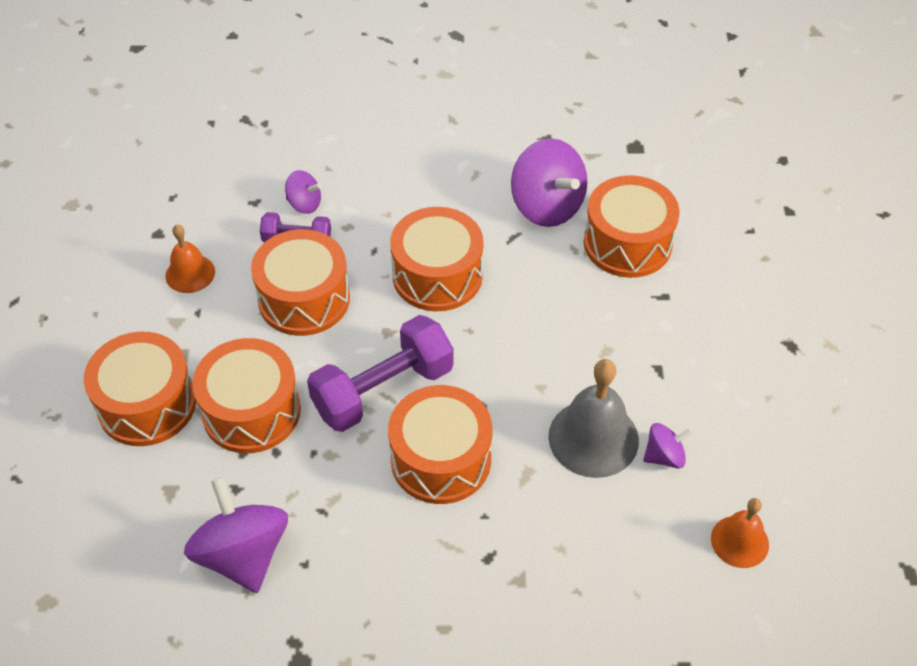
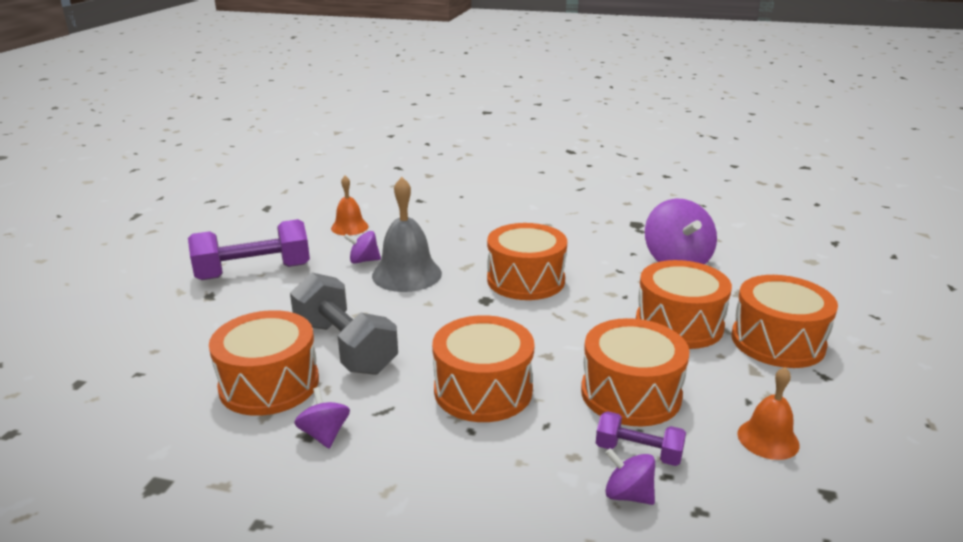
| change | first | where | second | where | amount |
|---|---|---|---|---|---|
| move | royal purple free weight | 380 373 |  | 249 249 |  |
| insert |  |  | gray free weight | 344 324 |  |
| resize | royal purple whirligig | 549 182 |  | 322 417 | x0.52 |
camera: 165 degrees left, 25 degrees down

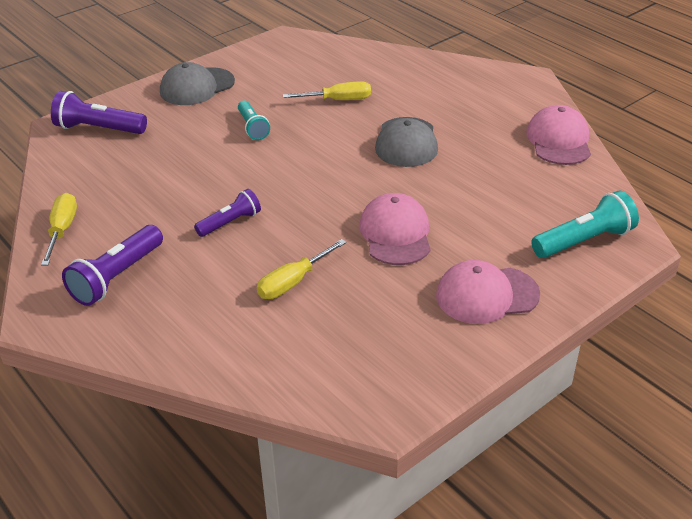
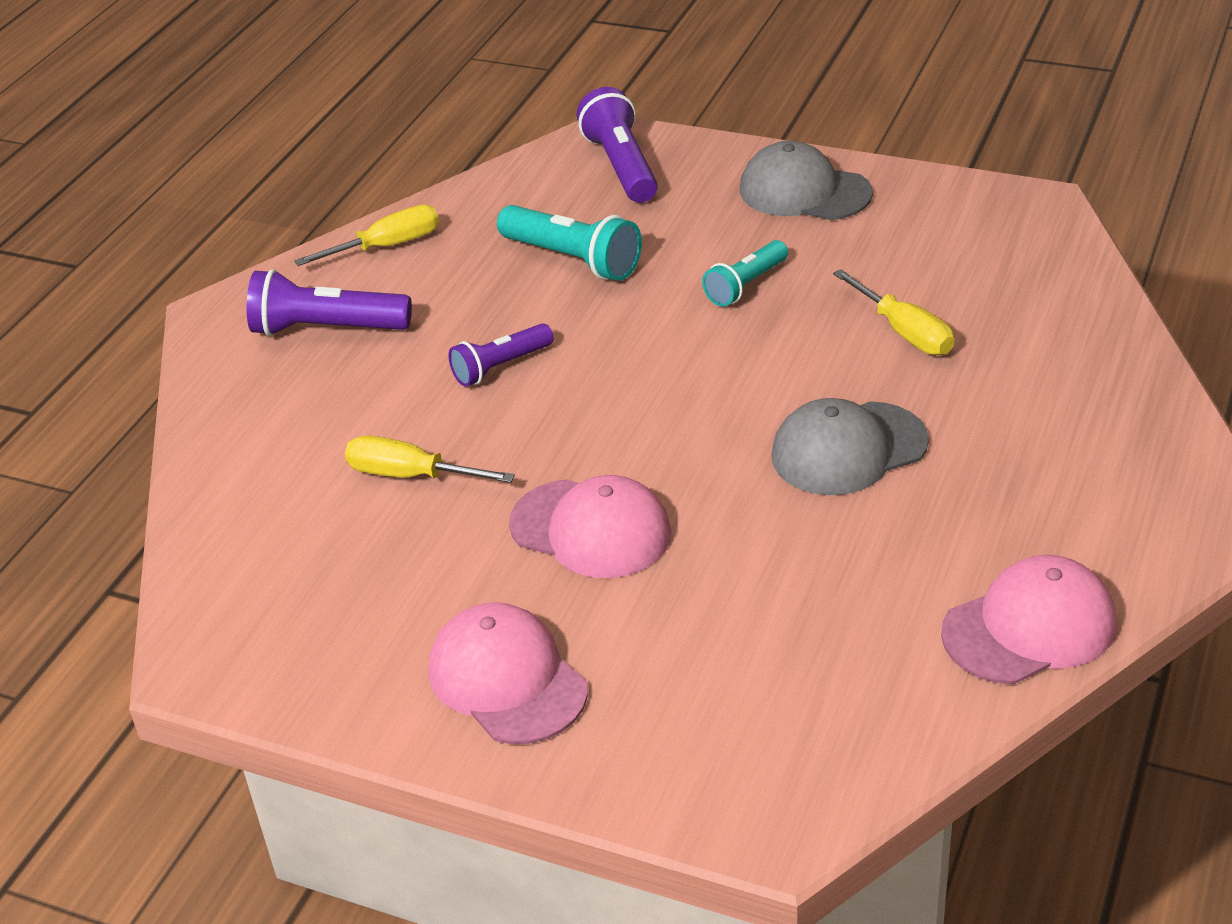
| change | first | where | second | where | amount |
|---|---|---|---|---|---|
| rotate | royal purple torch | 227 213 |  | 501 355 | 120 degrees clockwise |
| move | aqua torch | 585 224 |  | 569 243 |  |
| rotate | pink peaked cap | 395 229 |  | 590 526 | 60 degrees clockwise |
camera: 65 degrees right, 0 degrees up

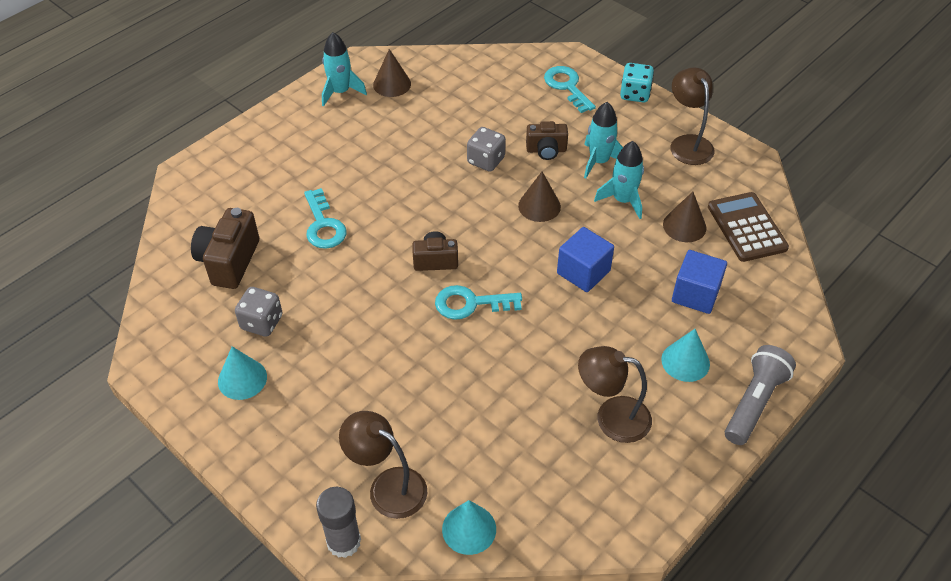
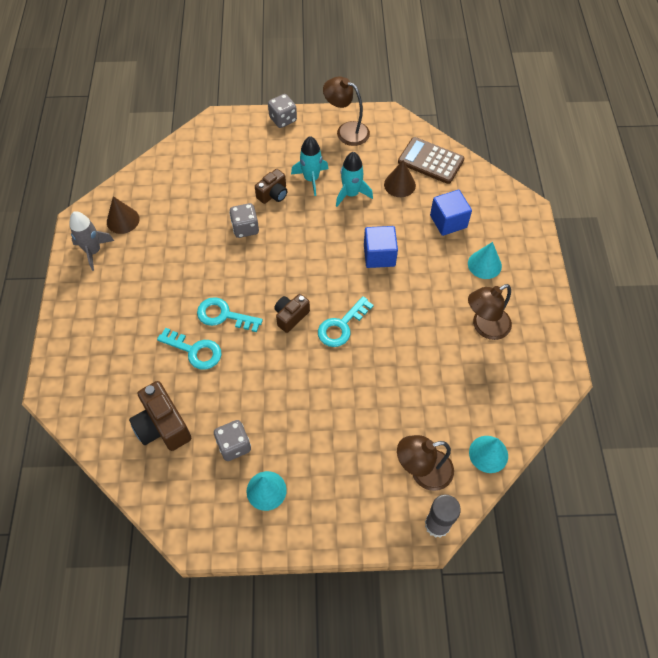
| change | first | where | second | where | amount |
|---|---|---|---|---|---|
| recolor | aqua rocket | 344 69 | gray rocket | 91 241 |  |
| move | aqua door key | 570 89 |  | 230 314 |  |
| recolor | aqua die | 637 83 | gray die | 282 111 |  |
| delete | dark brown cone | 539 197 |  |  |  |
| delete | gray torch | 760 395 |  |  |  |
camera: 45 degrees left, 10 degrees up

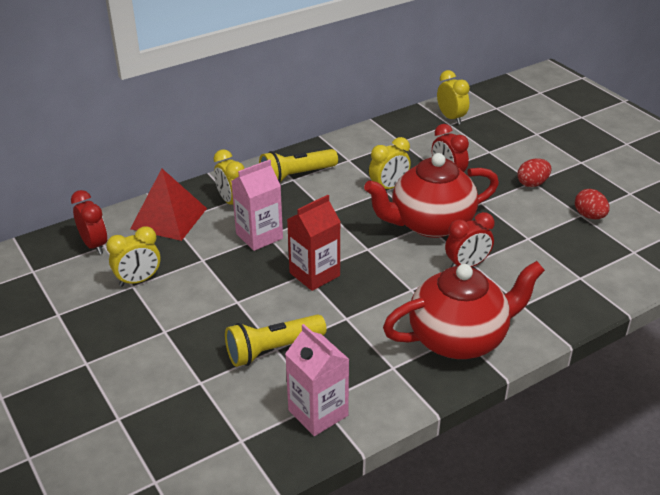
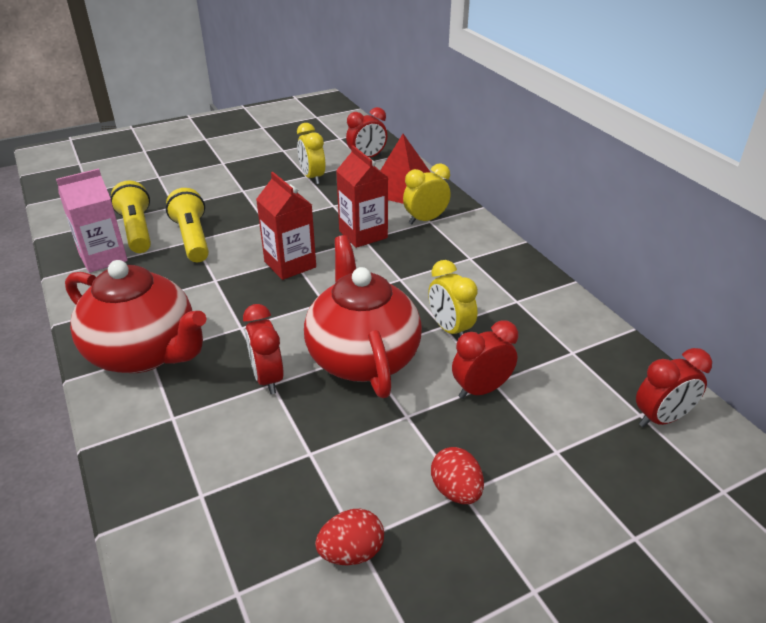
| change | first | where | second | where | amount |
|---|---|---|---|---|---|
| rotate | red tea pot | 464 310 |  | 136 316 | 45 degrees counterclockwise |
| move | bright yellow torch | 298 166 |  | 131 217 |  |
| recolor | pink milk carton | 257 205 | red milk carton | 362 196 |  |
| recolor | bright yellow bedside clock | 453 97 | red bedside clock | 674 387 |  |
camera: 95 degrees right, 0 degrees up

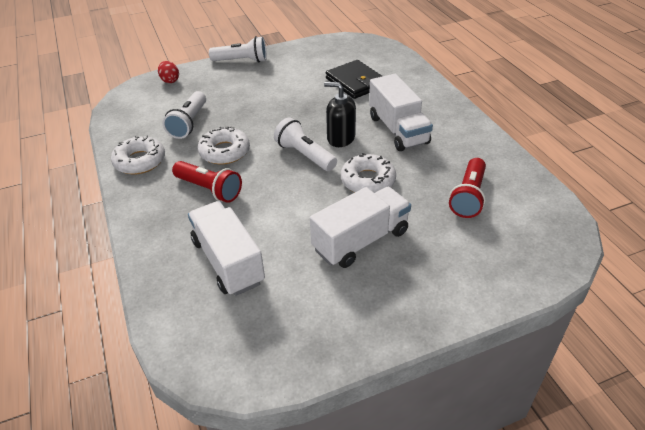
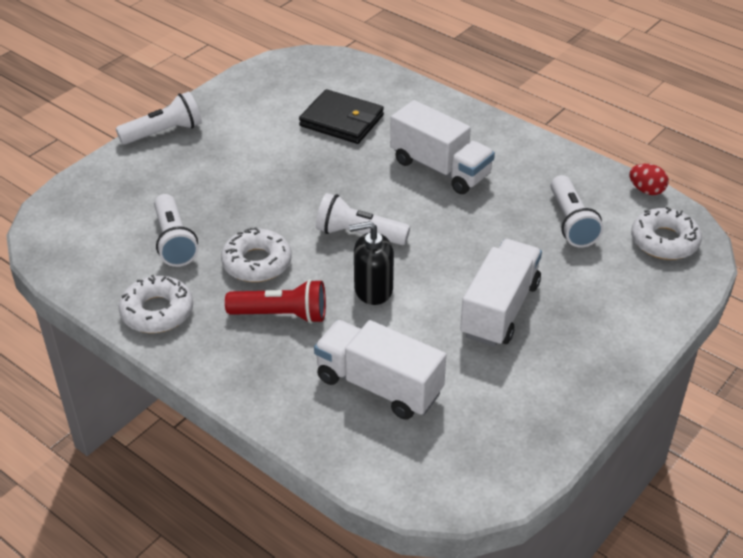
| change | first | where | second | where | amount |
|---|---|---|---|---|---|
| move | ebony soap pump | 340 114 |  | 371 263 |  |
| recolor | red torch | 467 188 | pure white torch | 577 211 |  |
| move | red egg shape | 168 72 |  | 648 179 |  |
| move | pure white glazed donut | 368 173 |  | 666 233 |  |
camera: 30 degrees left, 0 degrees up

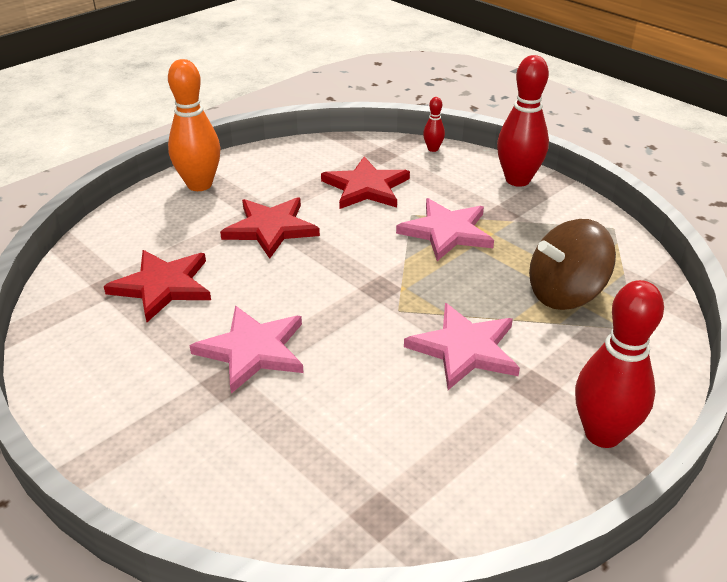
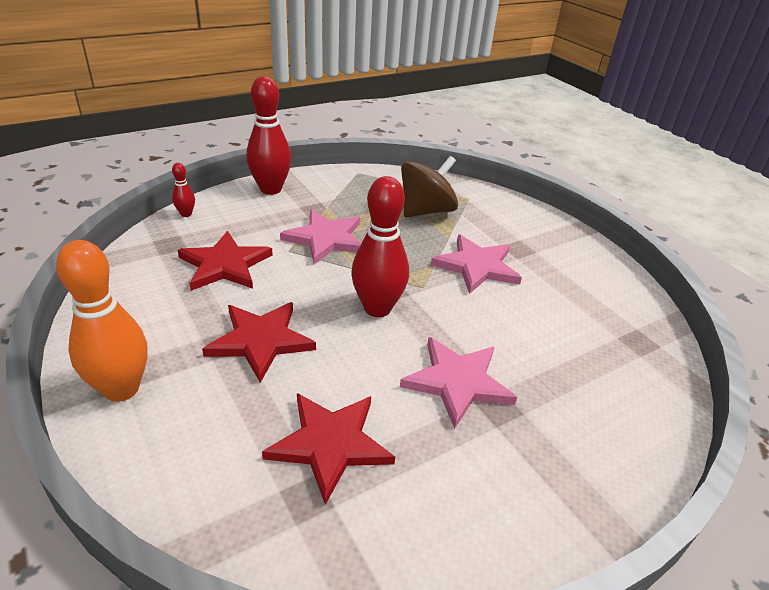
| change | first | where | second | where | amount |
|---|---|---|---|---|---|
| move | red tenpin | 619 364 |  | 380 246 |  |
| rotate | dark brown whirligig | 572 264 |  | 429 186 | 120 degrees counterclockwise |
camera: 80 degrees left, 0 degrees up

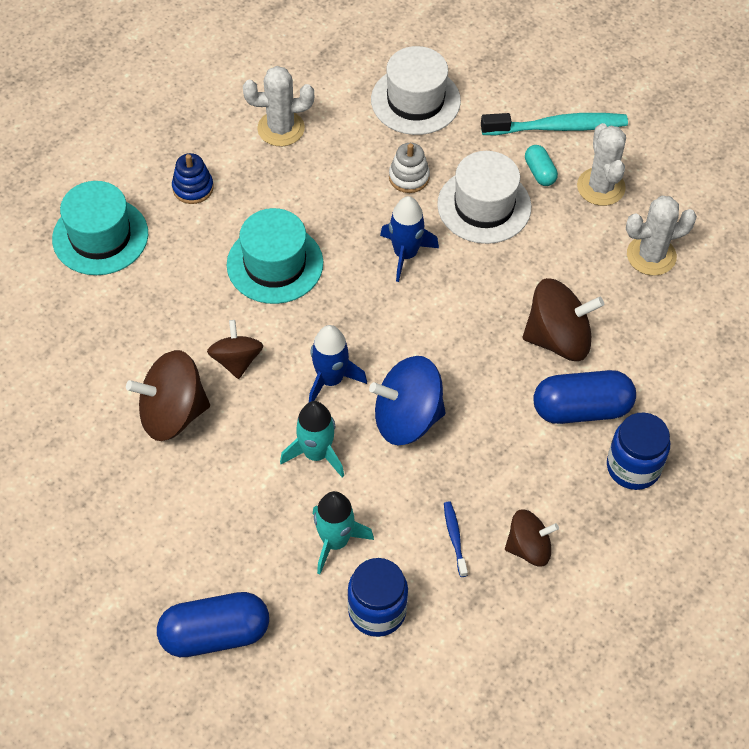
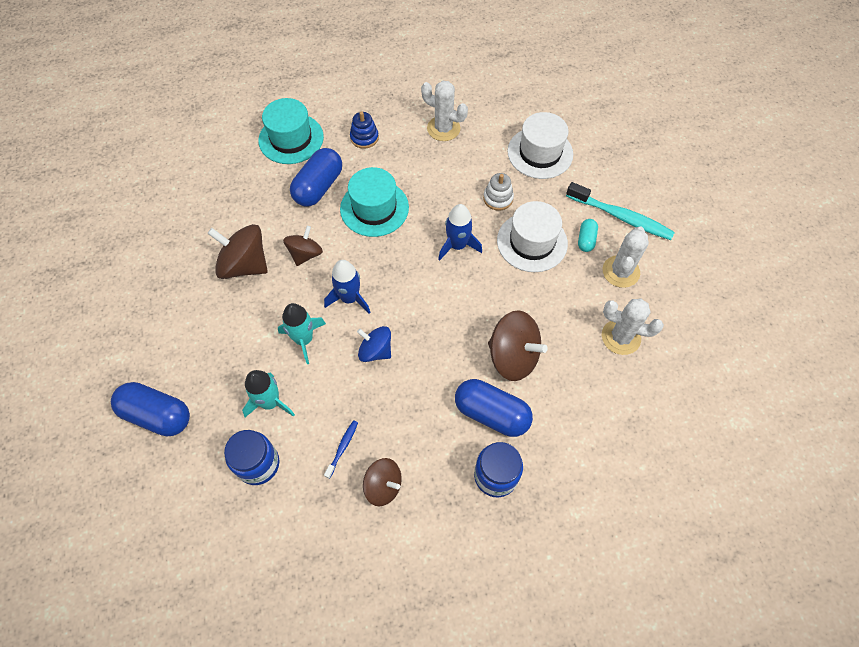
| change | first | where | second | where | amount |
|---|---|---|---|---|---|
| insert |  |  | cobalt pill | 316 177 |  |
| resize | cobalt whirligig | 407 400 |  | 374 344 | x0.63 |
camera: 35 degrees right, 5 degrees up

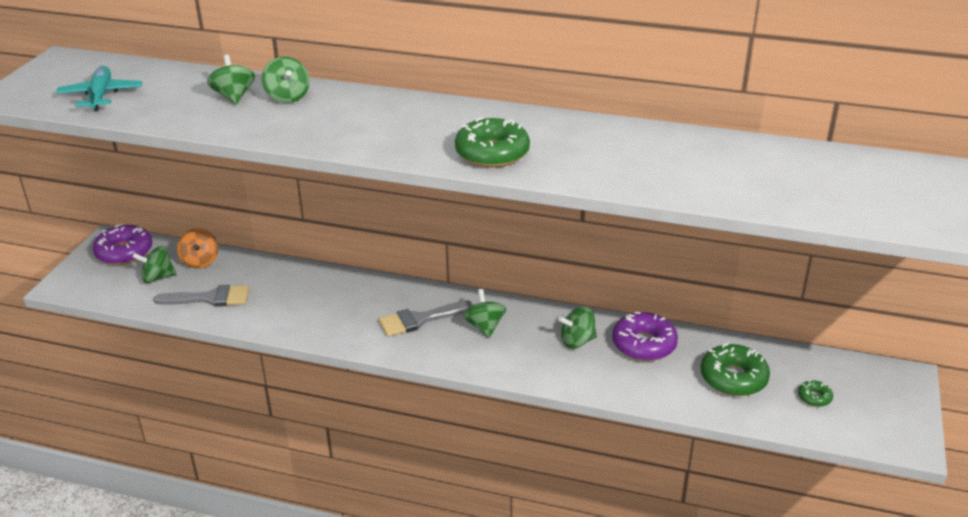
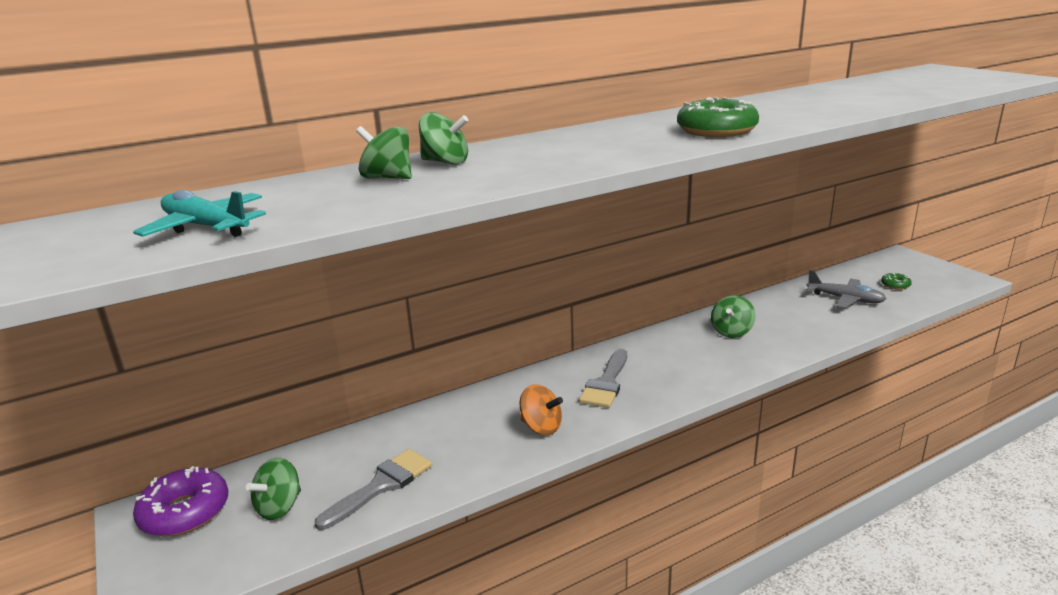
| change | first | where | second | where | amount |
|---|---|---|---|---|---|
| move | bright orange whirligig | 197 248 |  | 541 409 |  |
| replace | emerald glazed donut | 735 369 | gray toy plane | 846 289 |  |
| delete | emerald whirligig | 484 313 |  |  |  |
| delete | royal purple glazed donut | 645 336 |  |  |  |
camera: 45 degrees left, 10 degrees down

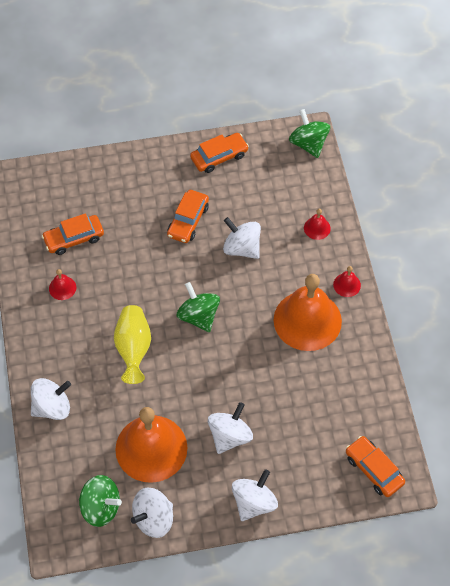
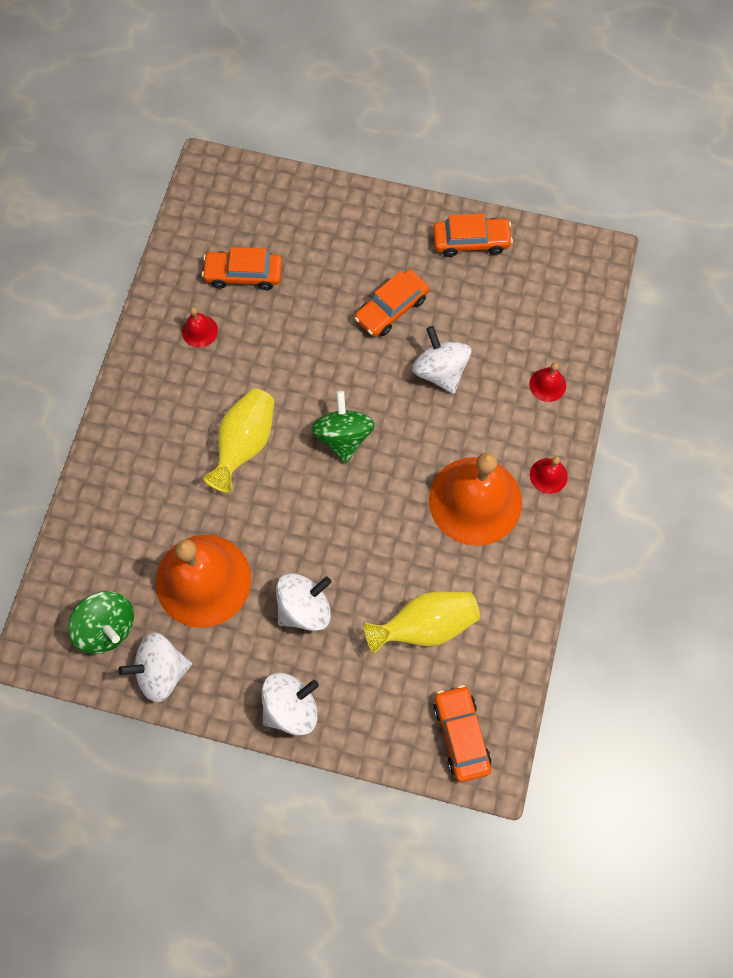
| change | first | where | second | where | amount |
|---|---|---|---|---|---|
| insert |  |  | bright yellow flower vase | 421 622 |  |
| delete | pure white whirligig | 51 399 |  |  |  |
| delete | emerald whirligig | 309 133 |  |  |  |
camera: 25 degrees right, 10 degrees up

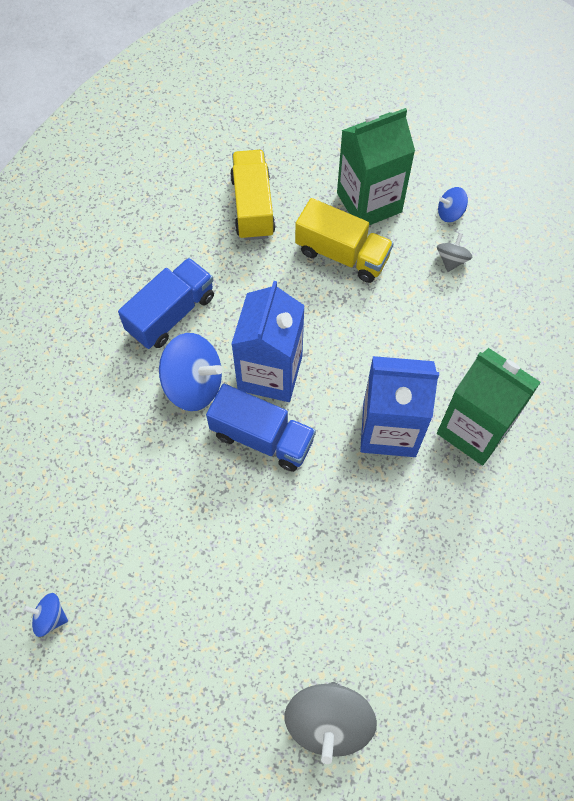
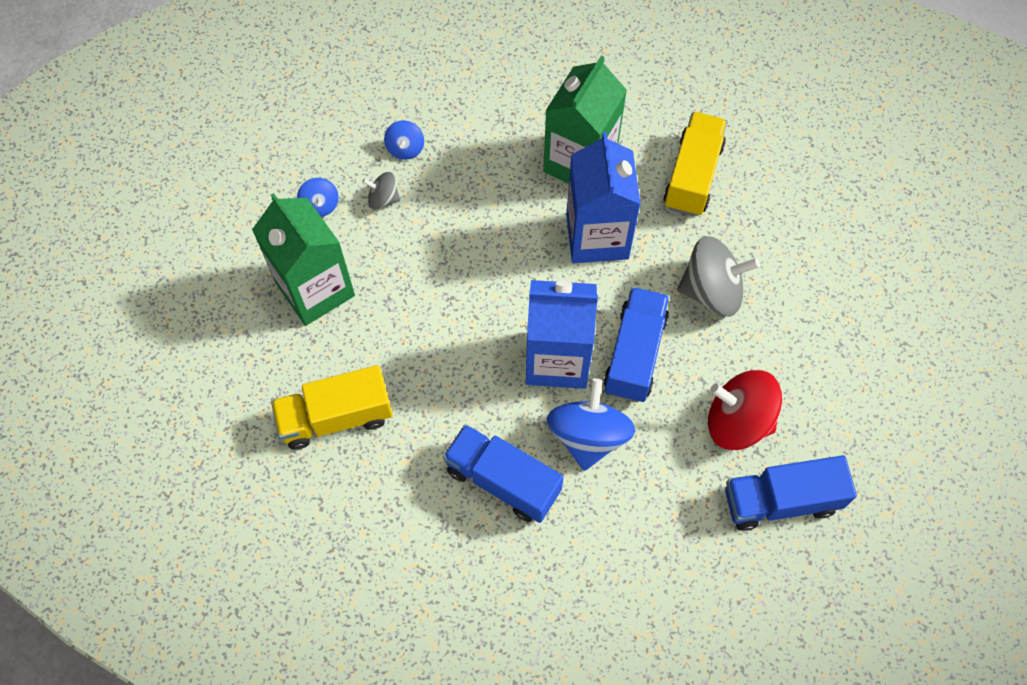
| change | first | where | second | where | amount |
|---|---|---|---|---|---|
| move | cobalt whirligig | 45 615 |  | 404 140 |  |
| move | bright yellow toy truck | 344 240 |  | 695 164 |  |
| move | gray whirligig | 330 723 |  | 718 276 |  |
| insert |  |  | red whirligig | 745 410 |  |
| insert |  |  | cobalt toy truck | 791 493 |  |
camera: 100 degrees left, 0 degrees up

